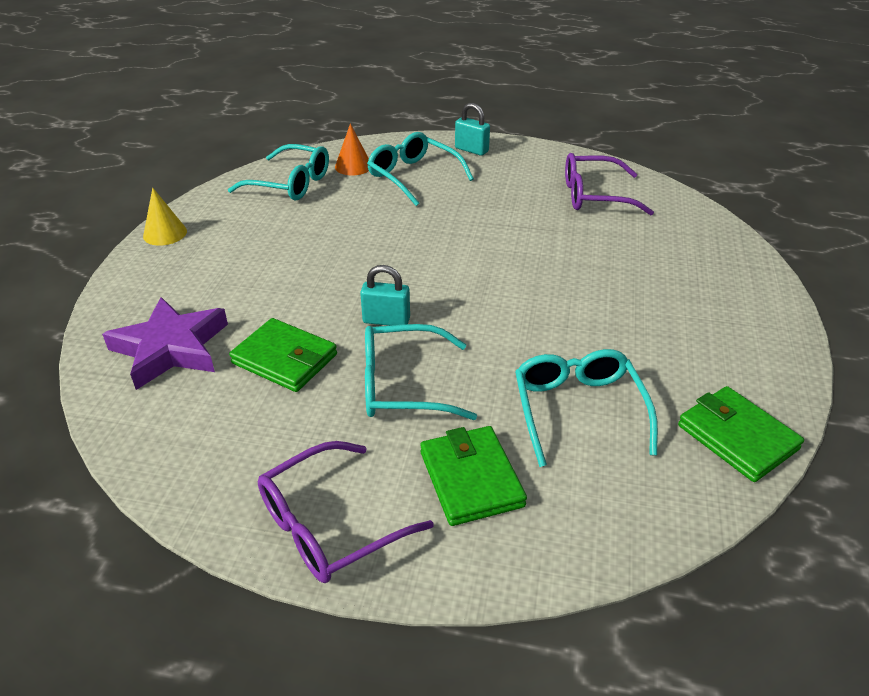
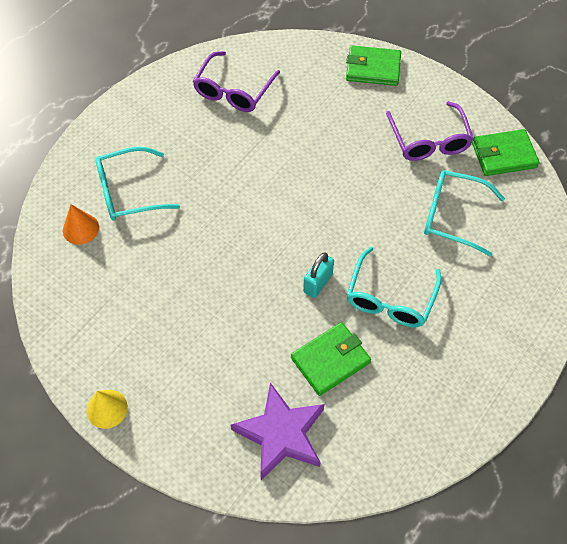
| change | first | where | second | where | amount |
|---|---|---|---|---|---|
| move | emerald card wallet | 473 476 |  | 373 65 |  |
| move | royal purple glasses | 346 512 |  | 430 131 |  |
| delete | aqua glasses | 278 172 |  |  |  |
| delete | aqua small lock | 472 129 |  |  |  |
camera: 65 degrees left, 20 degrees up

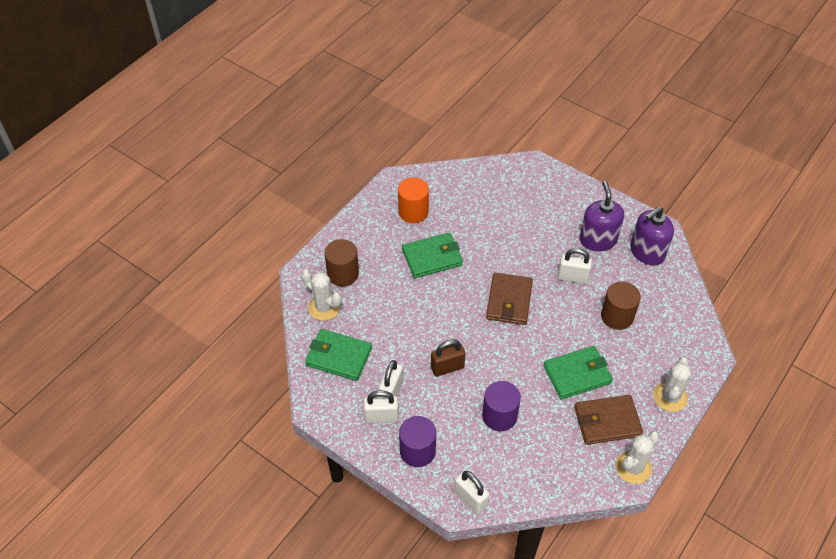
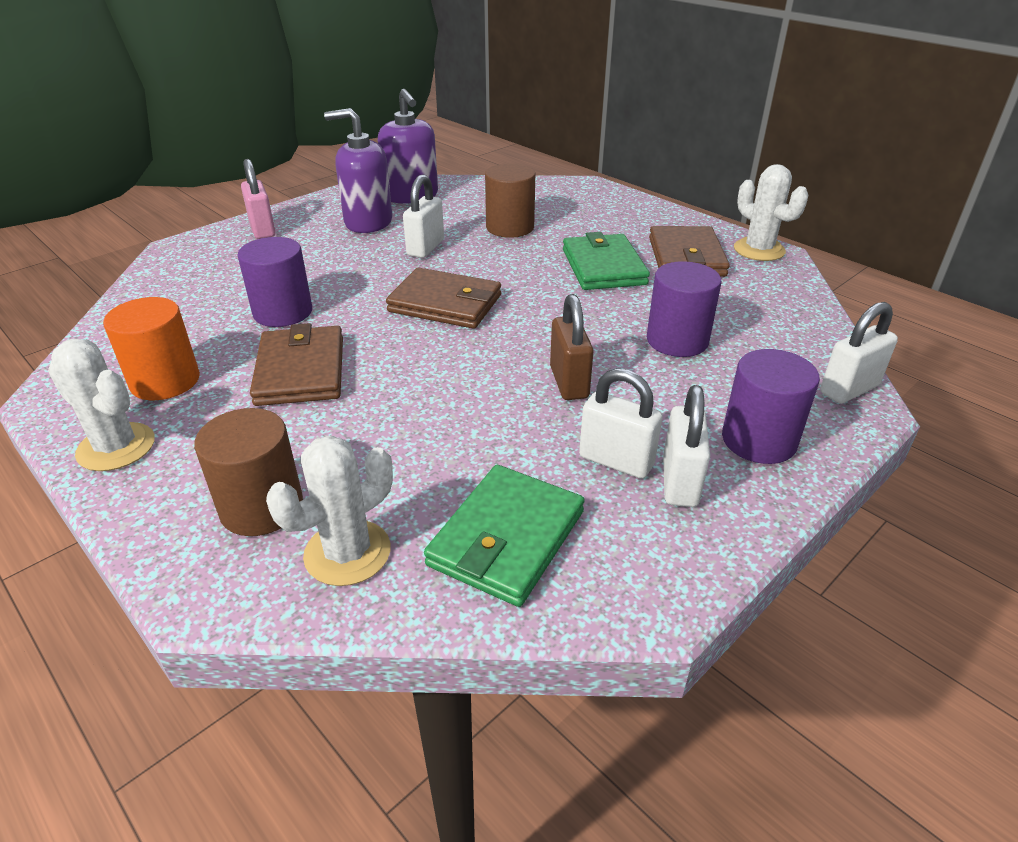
| change | first | where | second | where | amount |
|---|---|---|---|---|---|
| move | pure white cactus | 672 384 |  | 101 405 |  |
| insert |  |  | royal purple cylinder | 274 282 |  |
| insert |  |  | pink small lock | 258 199 |  |
| recolor | emerald card wallet | 432 255 | dark brown card wallet | 296 364 |  |
camera: 80 degrees left, 15 degrees down

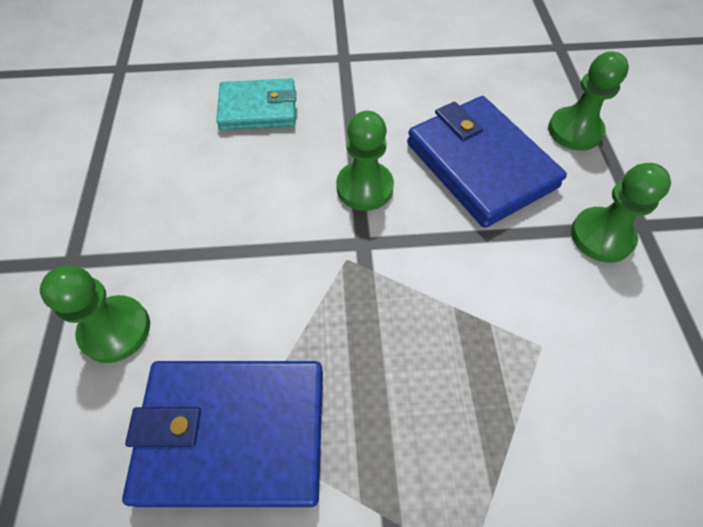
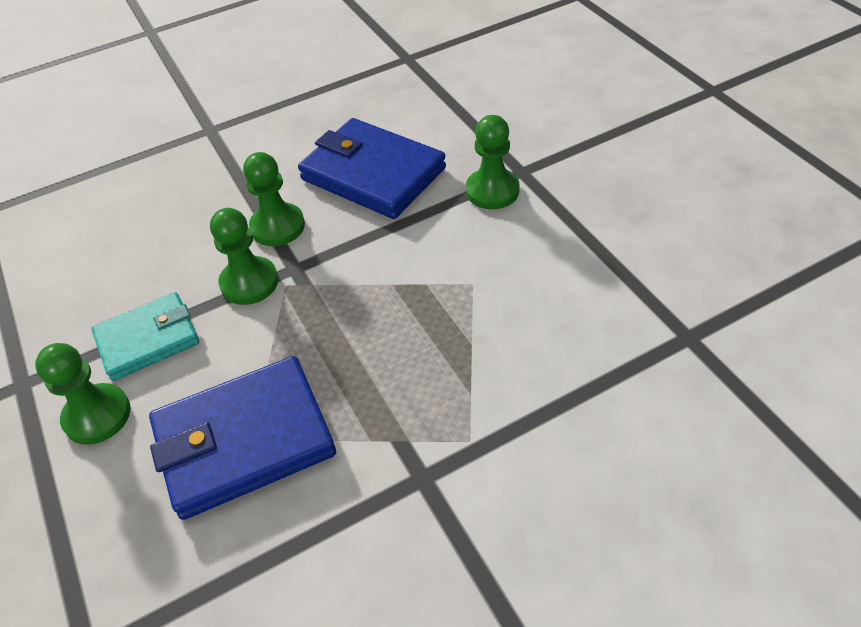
| change | first | where | second | where | amount |
|---|---|---|---|---|---|
| move | aqua card wallet | 256 104 |  | 145 336 |  |
| move | emerald pawn | 588 101 |  | 244 256 |  |
camera: 20 degrees left, 10 degrees down

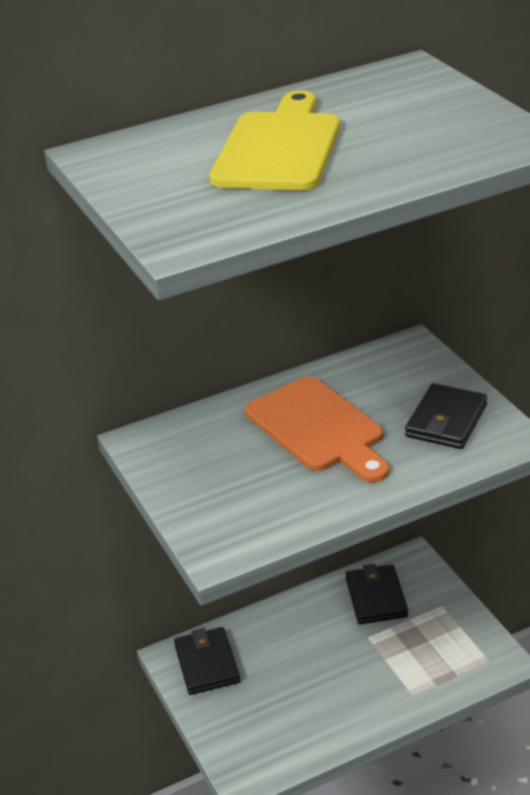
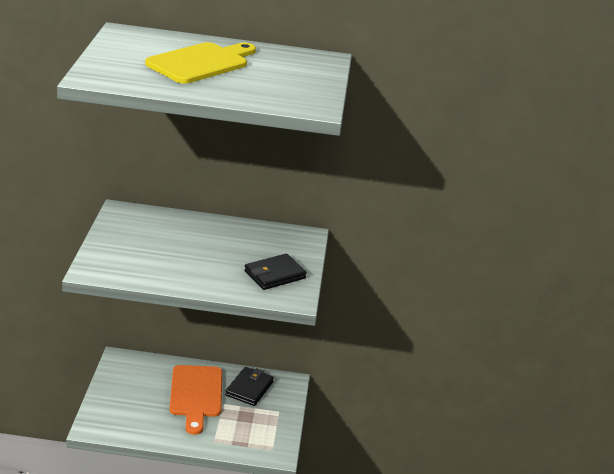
| change | first | where | second | where | amount |
|---|---|---|---|---|---|
| move | bright orange chopping board | 317 429 |  | 196 400 |  |
| delete | ebony card wallet | 207 661 |  |  |  |
camera: 25 degrees right, 5 degrees down

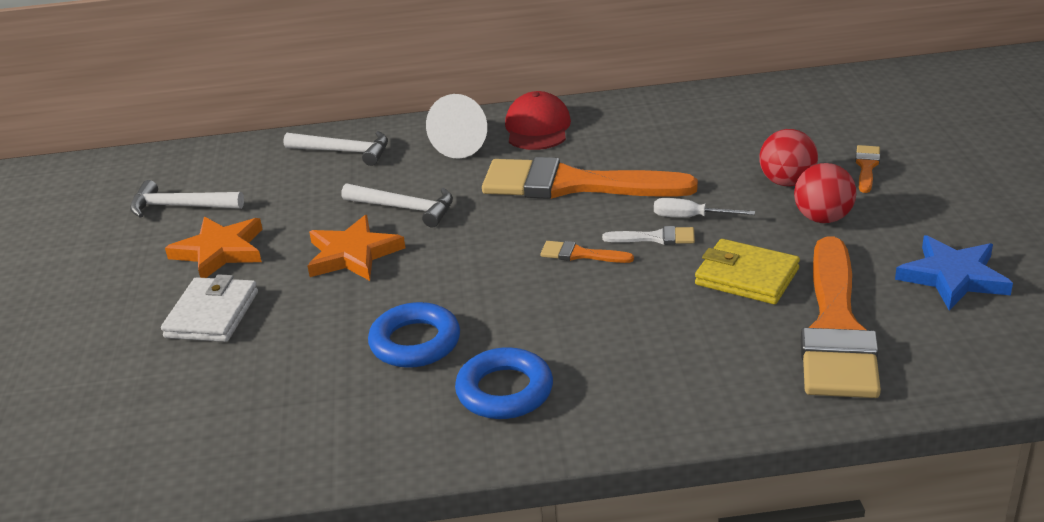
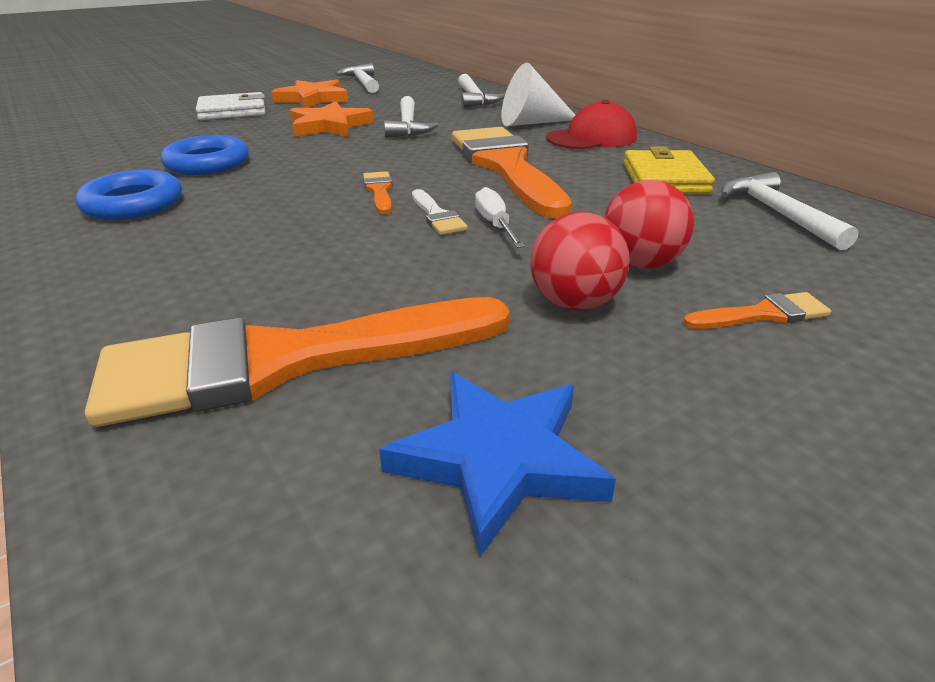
| change | first | where | second | where | amount |
|---|---|---|---|---|---|
| move | bright yellow card wallet | 747 271 |  | 669 170 |  |
| insert |  |  | pure white claw hammer | 789 211 |  |
camera: 60 degrees right, 0 degrees up

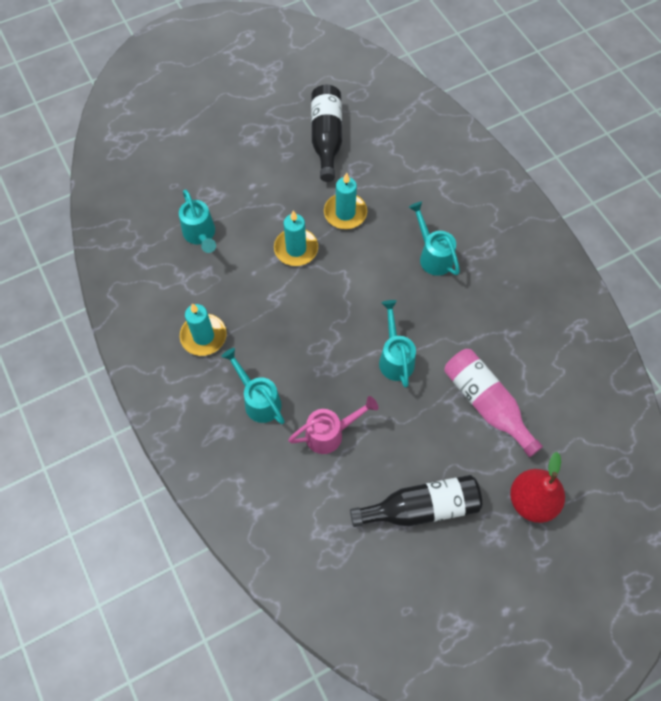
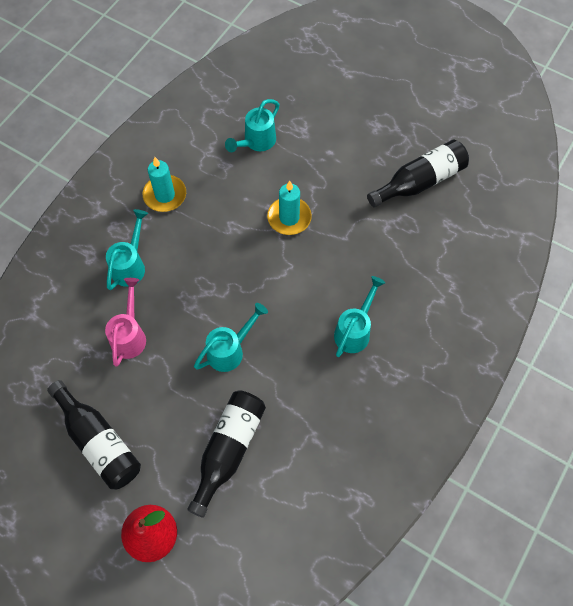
| change | first | where | second | where | amount |
|---|---|---|---|---|---|
| rotate | pink sprinkling can | 333 425 |  | 125 322 | 120 degrees counterclockwise |
| recolor | pink bottle | 493 403 | ebony bottle | 226 454 |  |
| delete | aqua wax candle | 345 201 |  |  |  |
camera: 60 degrees right, 0 degrees up

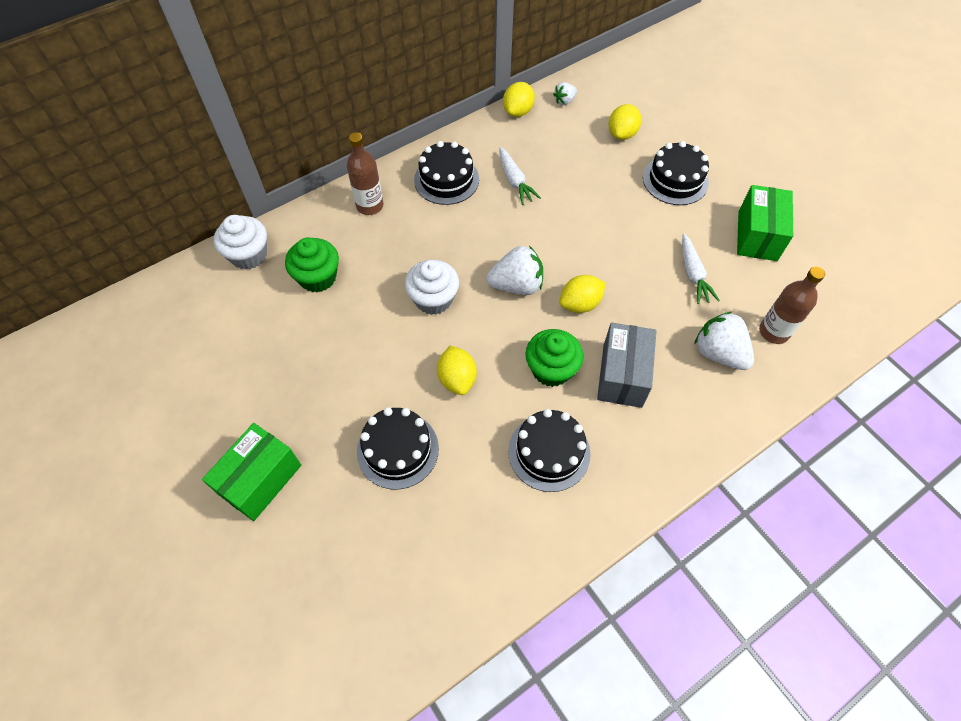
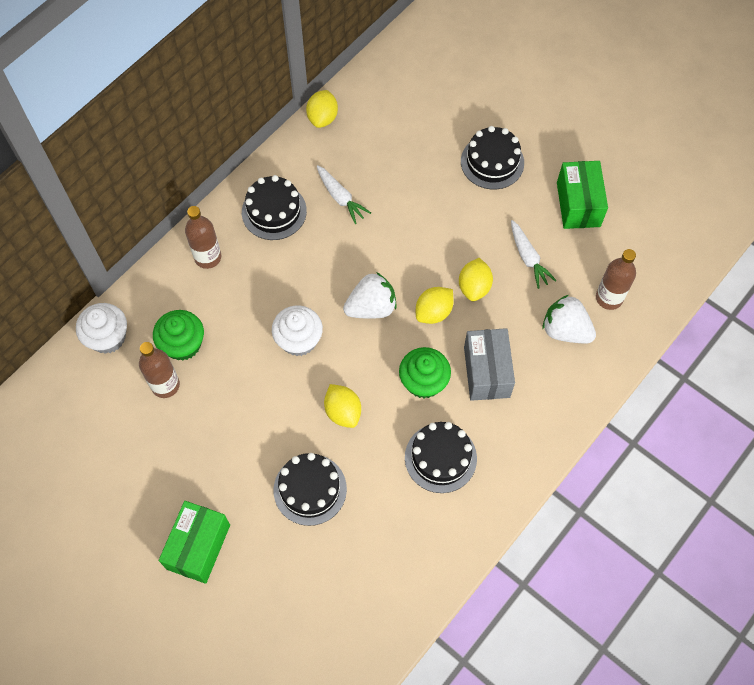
| change | first | where | second | where | amount |
|---|---|---|---|---|---|
| insert |  |  | dark brown bottle | 159 370 |  |
| move | bright yellow citrus fruit | 625 122 |  | 476 279 |  |
| delete | pure white berry | 565 93 |  |  |  |
camera: 15 degrees left, 5 degrees up

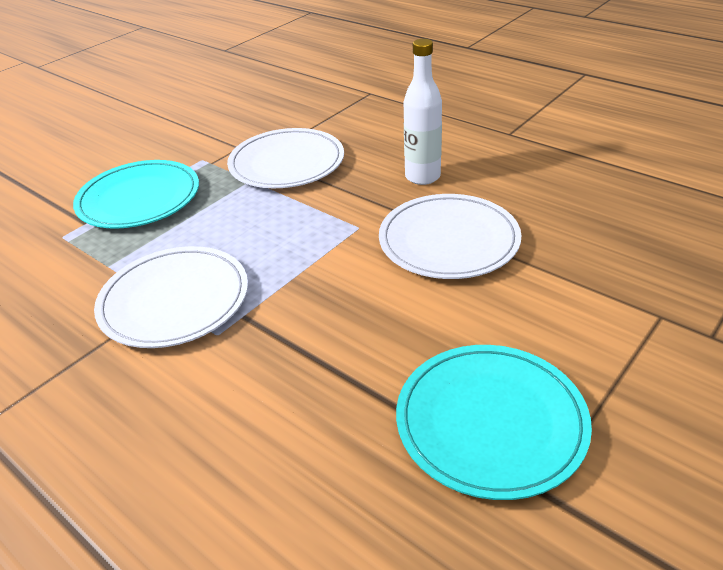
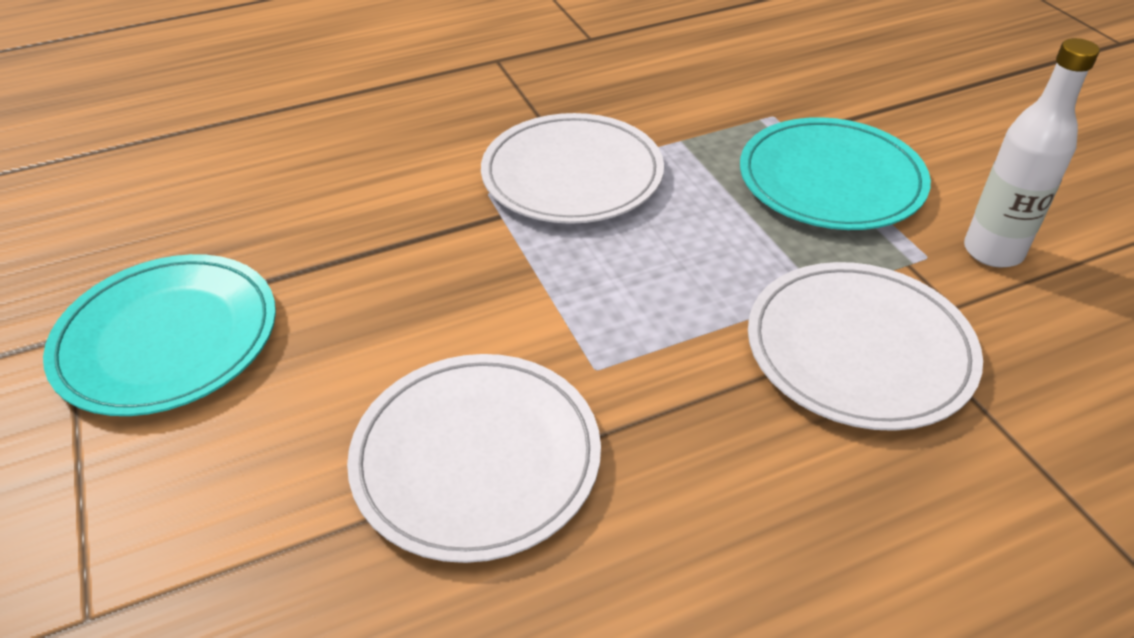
| change | first | where | second | where | amount |
|---|---|---|---|---|---|
| move | pure white bottle | 423 112 |  | 1032 153 |  |
camera: 115 degrees right, 5 degrees up

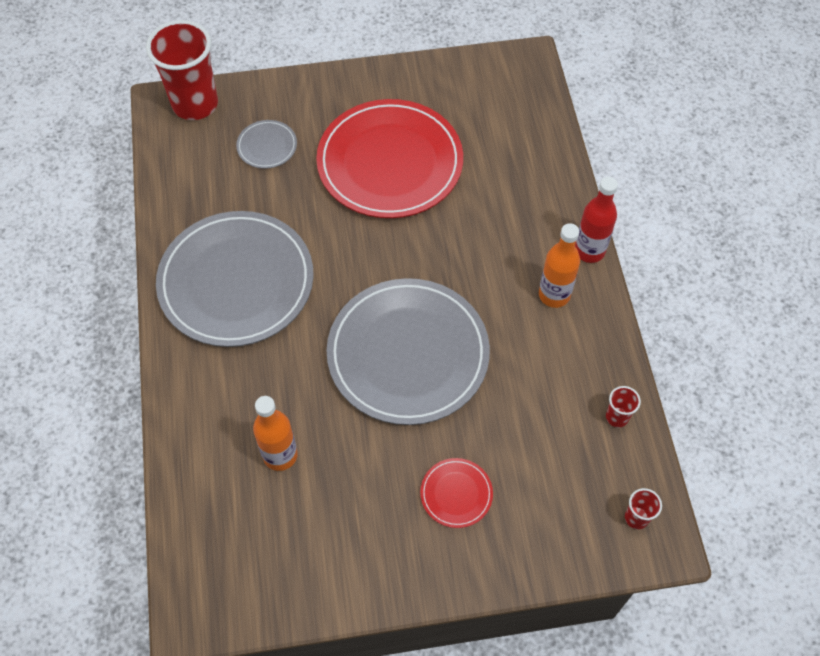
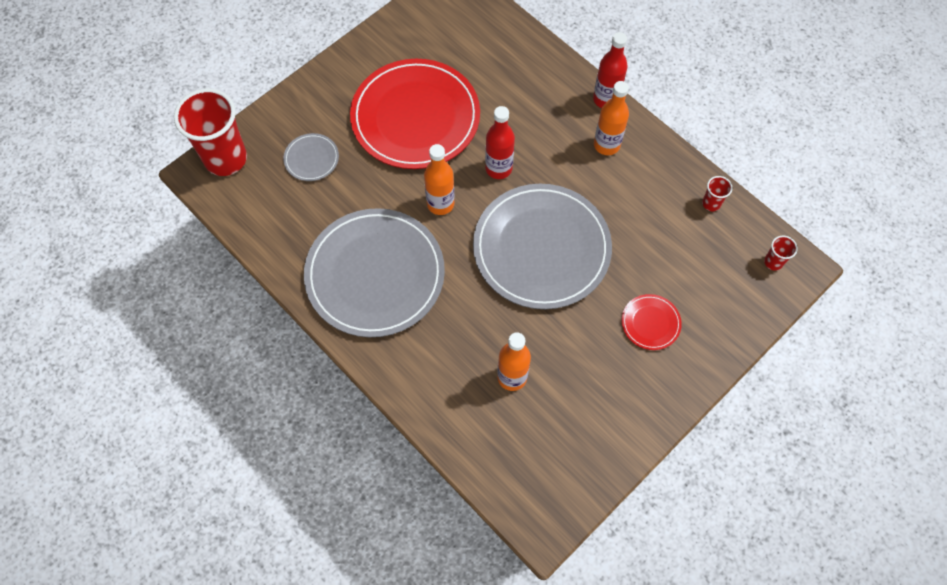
| change | first | where | second | where | amount |
|---|---|---|---|---|---|
| insert |  |  | bright orange bottle | 439 179 |  |
| insert |  |  | red bottle | 500 142 |  |
camera: 35 degrees left, 5 degrees up

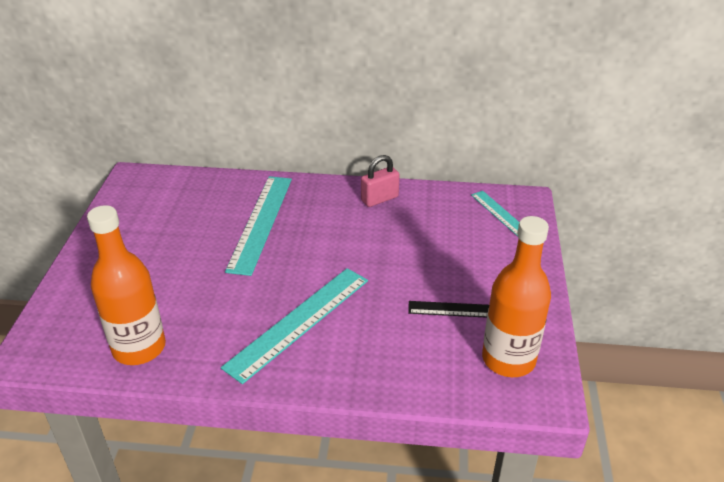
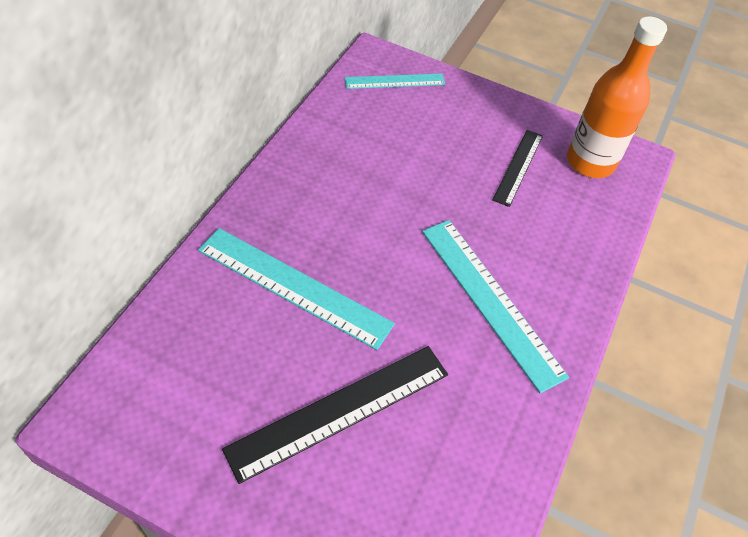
| change | first | where | second | where | amount |
|---|---|---|---|---|---|
| insert |  |  | ebony straightedge | 335 415 |  |
| delete | bright orange bottle | 126 285 |  |  |  |
| delete | pink small lock | 380 181 |  |  |  |
camera: 75 degrees left, 15 degrees up

